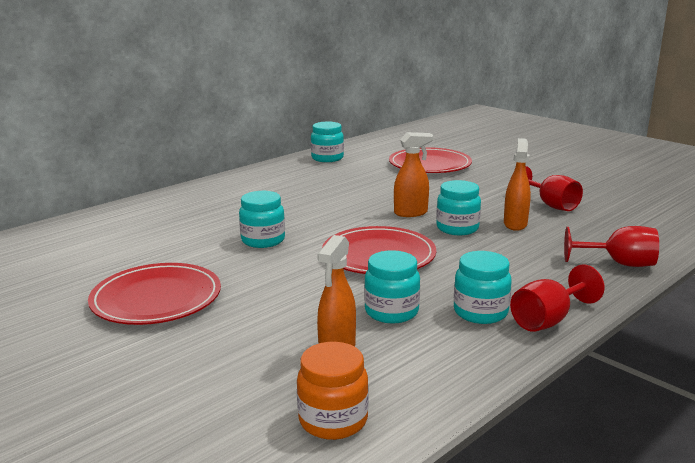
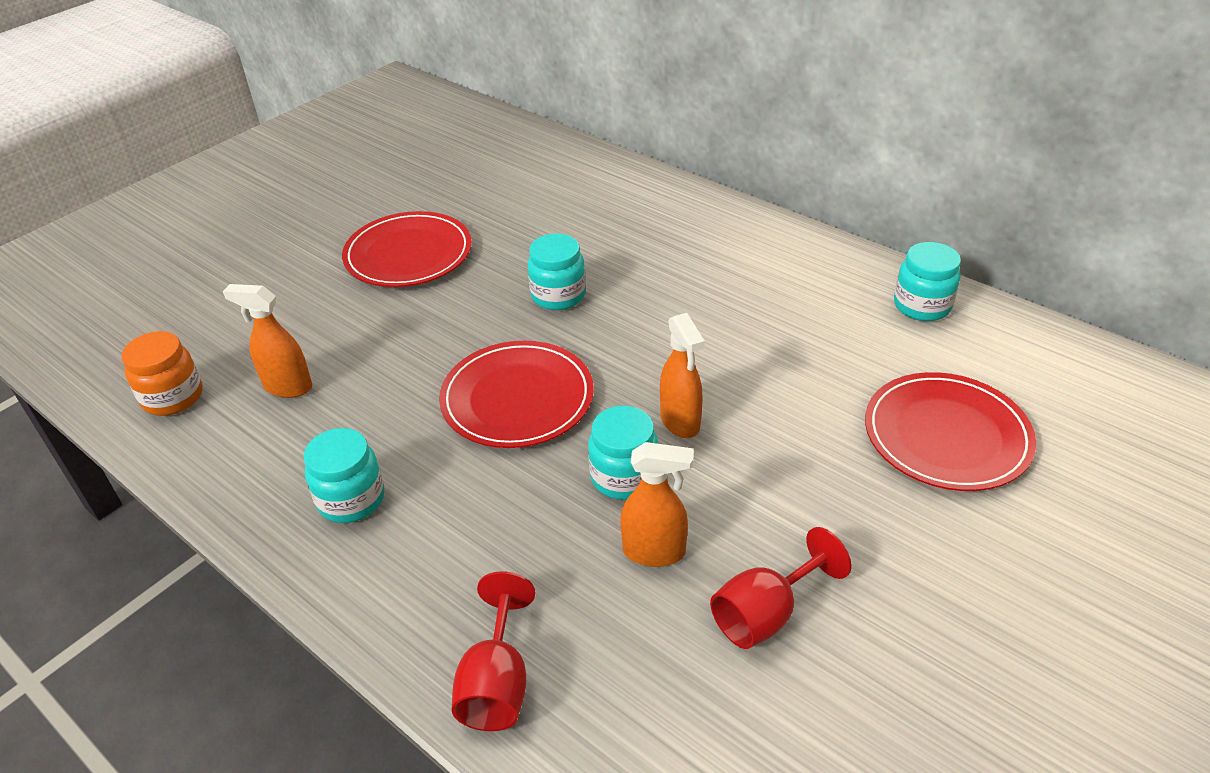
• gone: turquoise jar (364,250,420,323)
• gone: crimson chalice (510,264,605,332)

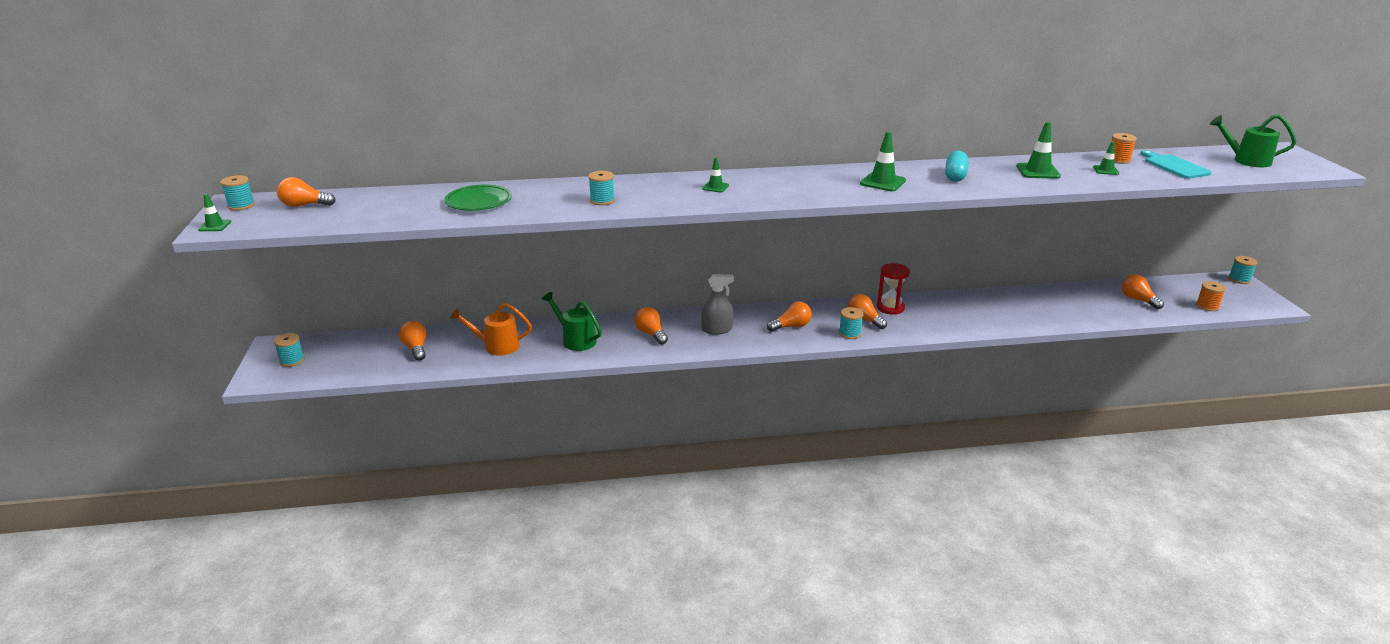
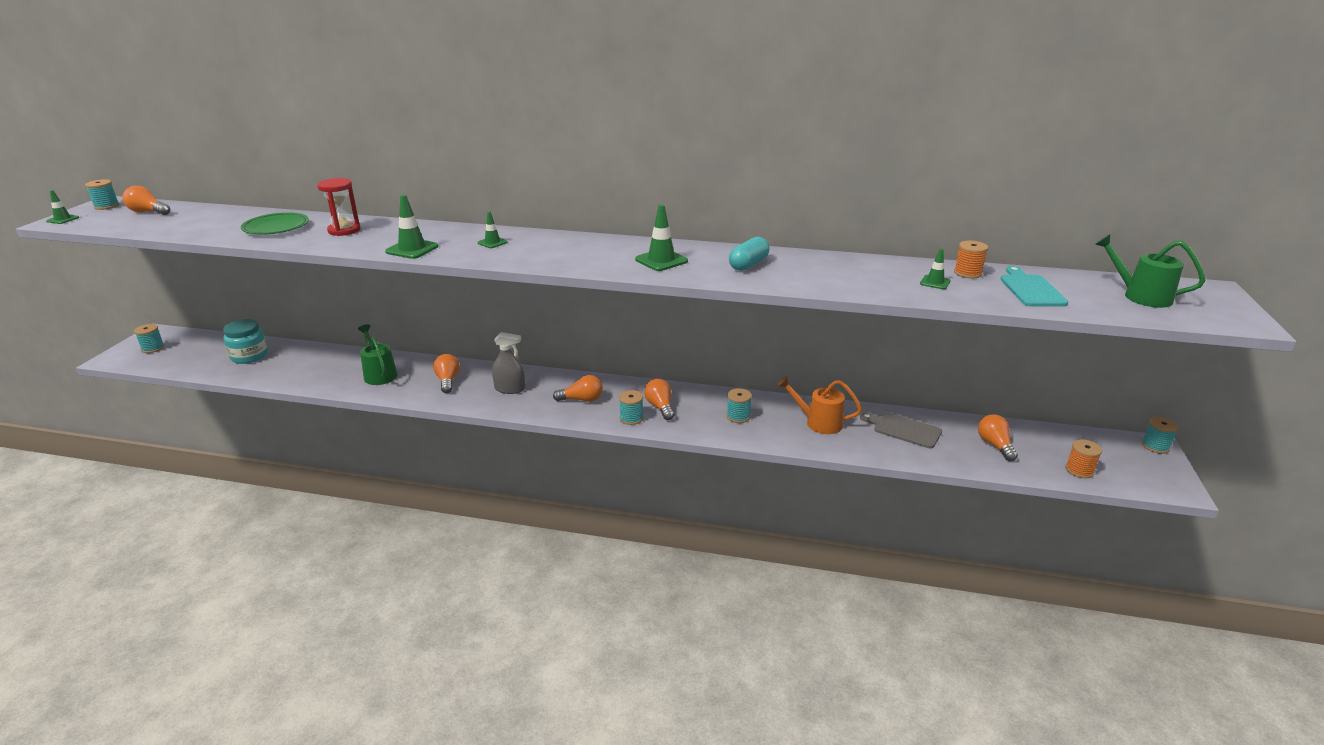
• swapped: orange-coloured lightbulb (399,321,427,361) to turquoise jar (223,319,268,364)
• shifted: orange-coloured watering pot (450,303,532,356) to (777,376,862,434)
• shifted: turquoise reel of thread (588,171,615,205) to (726,388,752,423)
• shifted: crimson sandglass (877,263,910,315) to (317,178,361,236)
• shifted: green safety cone (1016,122,1061,179) to (385,195,439,259)
• new: ash-grey cutting board (860,413,942,448)

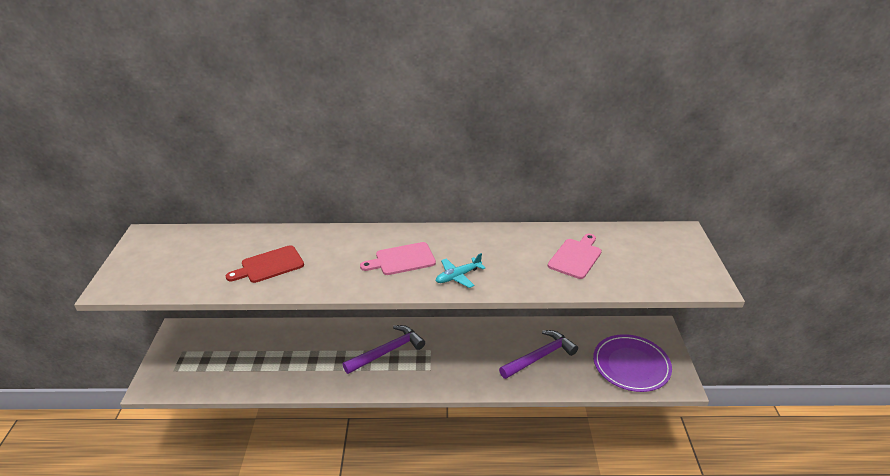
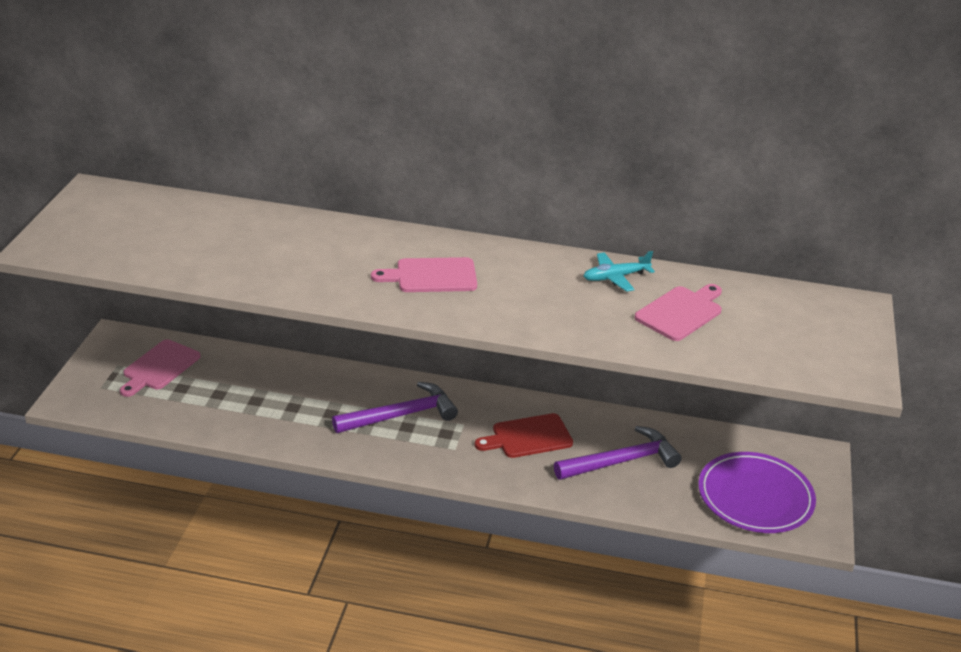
• shifted: crimson cutting board (226,245,304,283) to (475,413,573,458)
• shifted: turquoise toy plane (436,253,485,288) to (584,251,655,292)
• new: rose-pink cutting board (120,339,200,397)

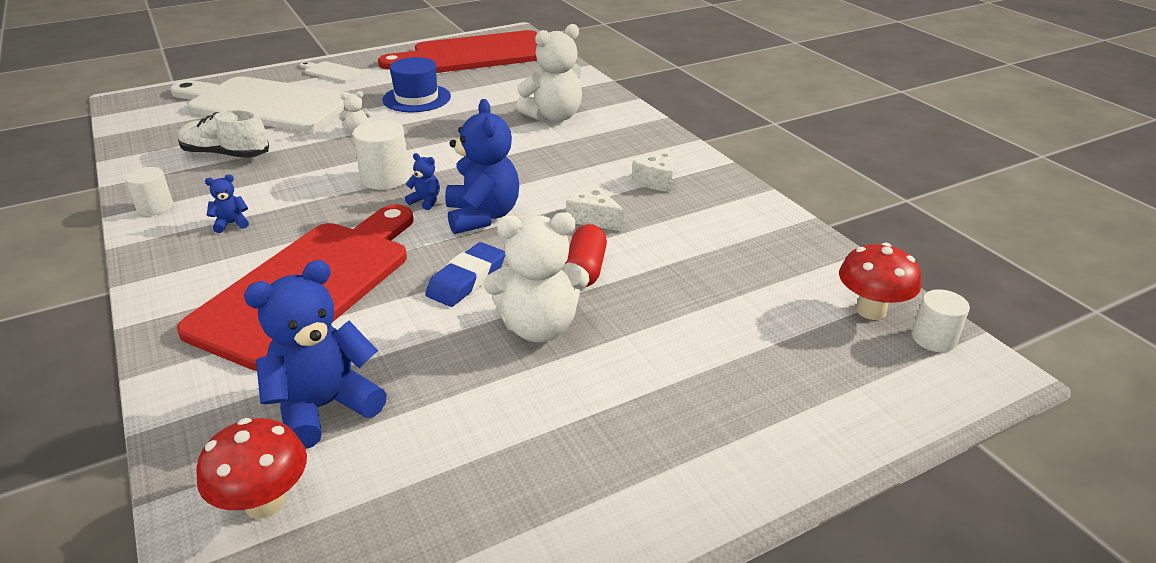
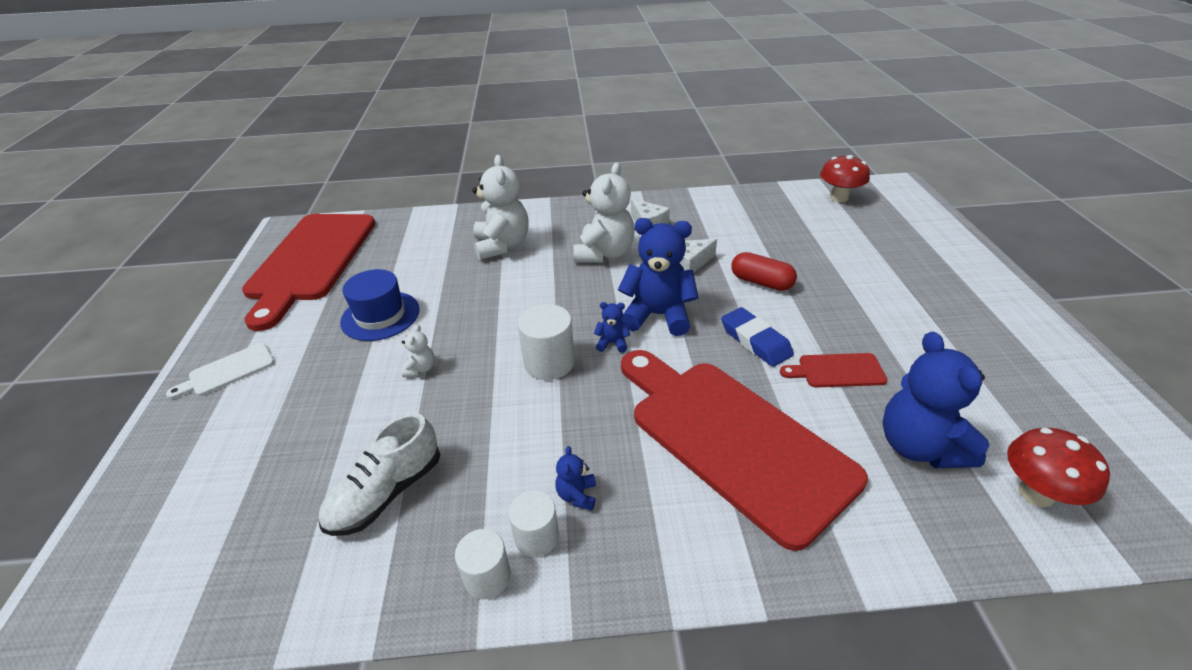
• gone: snow-white cutting board (170,76,351,132)
• rotated: blue teddy (405,153,440,210) = (594,302,630,353) 45 degrees clockwise
• shifted: snow-white teddy (483,212,589,342) to (573,162,635,263)
• shifted: snow-white solid cylinder (912,289,970,352) to (509,490,559,557)
• new: crimson cutting board (780,353,887,387)

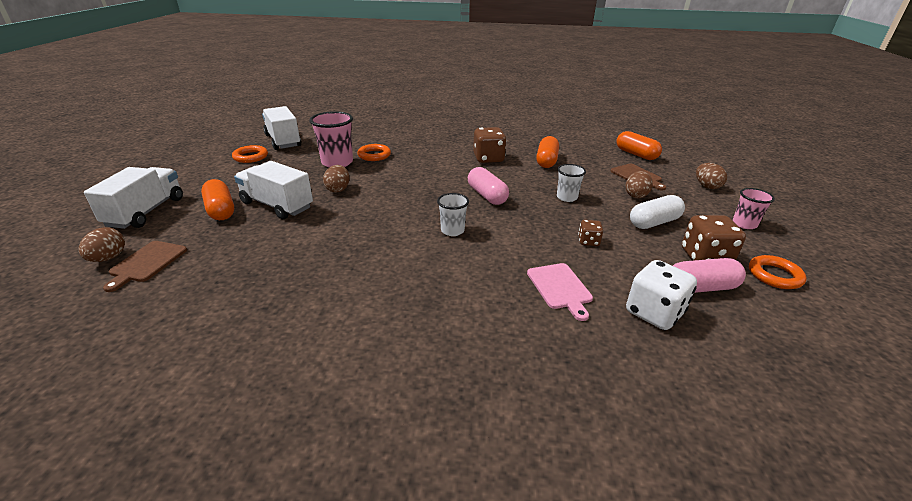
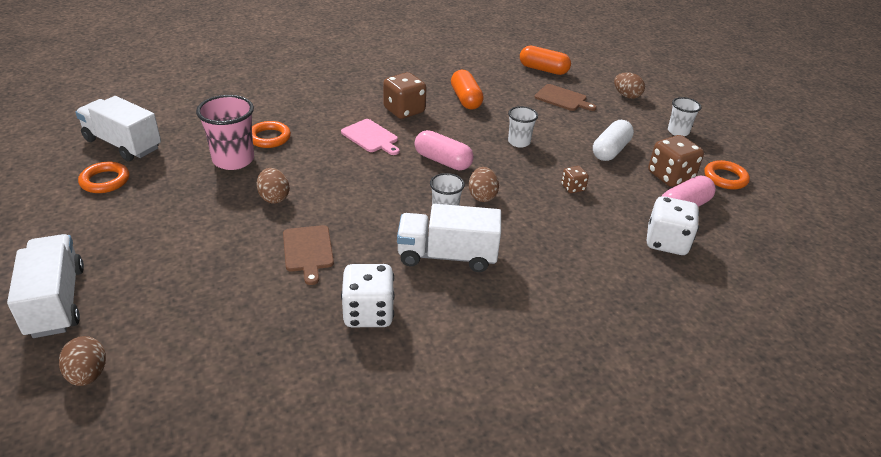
• shifted: brown cutting board (103,241,187,292) to (283,225,334,285)
• gone: orange-coloured pill (201,179,234,220)
• shifted: snow-white lorry (234,161,313,219) to (397,204,501,272)
• shifted: rose-pink cutting board (527,263,593,321) to (341,119,400,155)
• shifted: brown egg shape (626,171,653,198) to (469,167,499,202)
• repainted: rose-pink beaker (733,188,775,229) to snow-white beaker (668,97,702,136)
• new: snow-white game die (341,264,395,327)

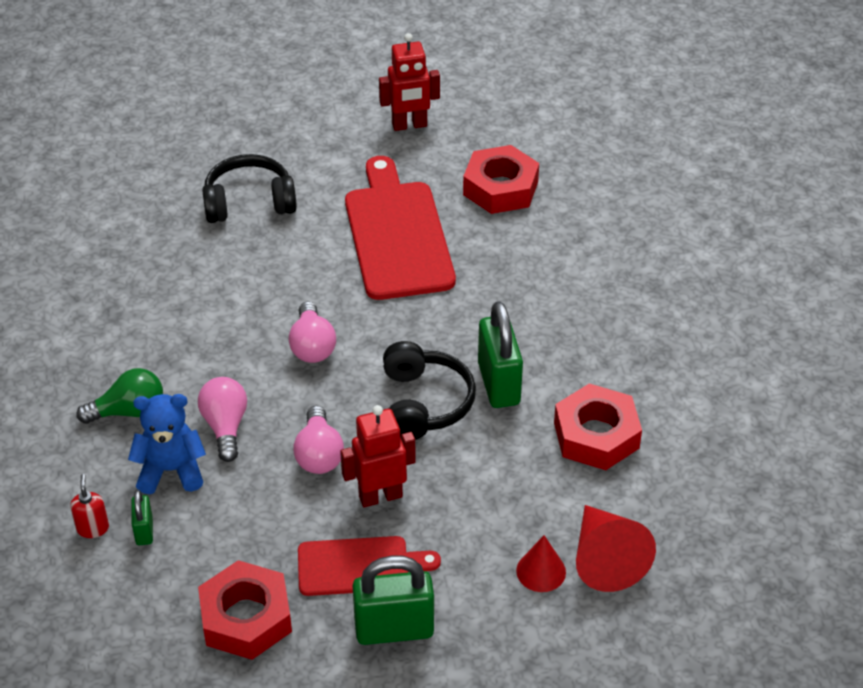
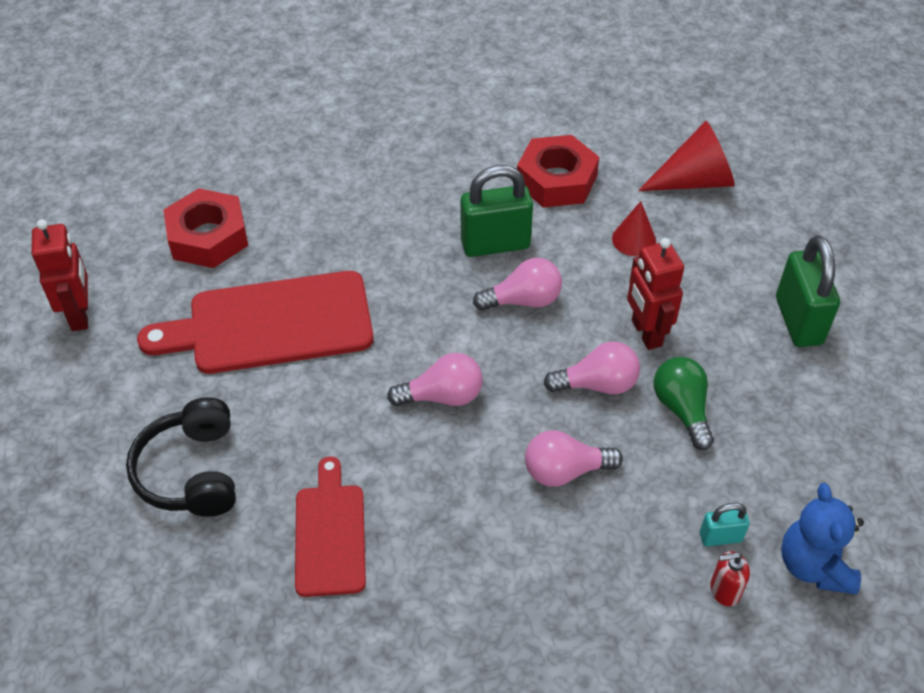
• shifted: green lightbulb (76,368,163,424) to (654,357,714,450)
• shifted: blue teddy (128,394,206,494) to (781,483,864,594)
• repainted: green padlock (131,490,153,545) to turquoise padlock (700,503,750,546)
• gone: crimson hex nut (198,560,292,660)
• shifted: crimson cutting board (298,536,441,596) to (295,456,366,597)
• swapped: black headphones (383,341,476,440) to rose-pink lightbulb (473,258,562,311)
• shifted: crimson cone shape (516,535,566,592) to (612,201,656,256)

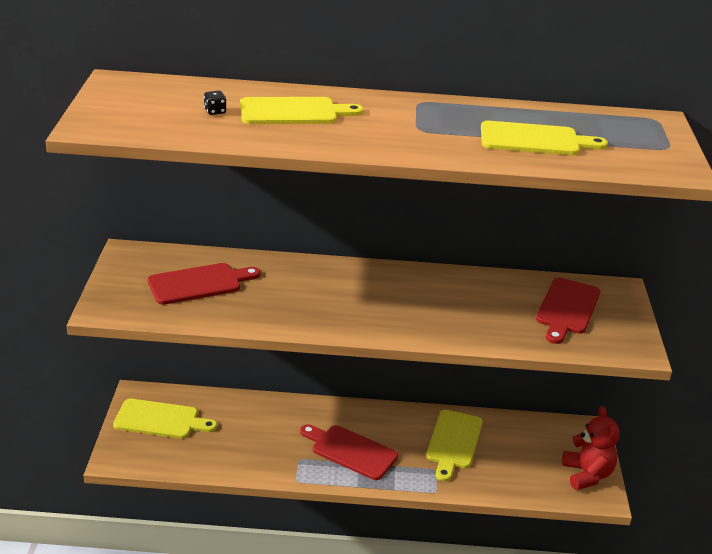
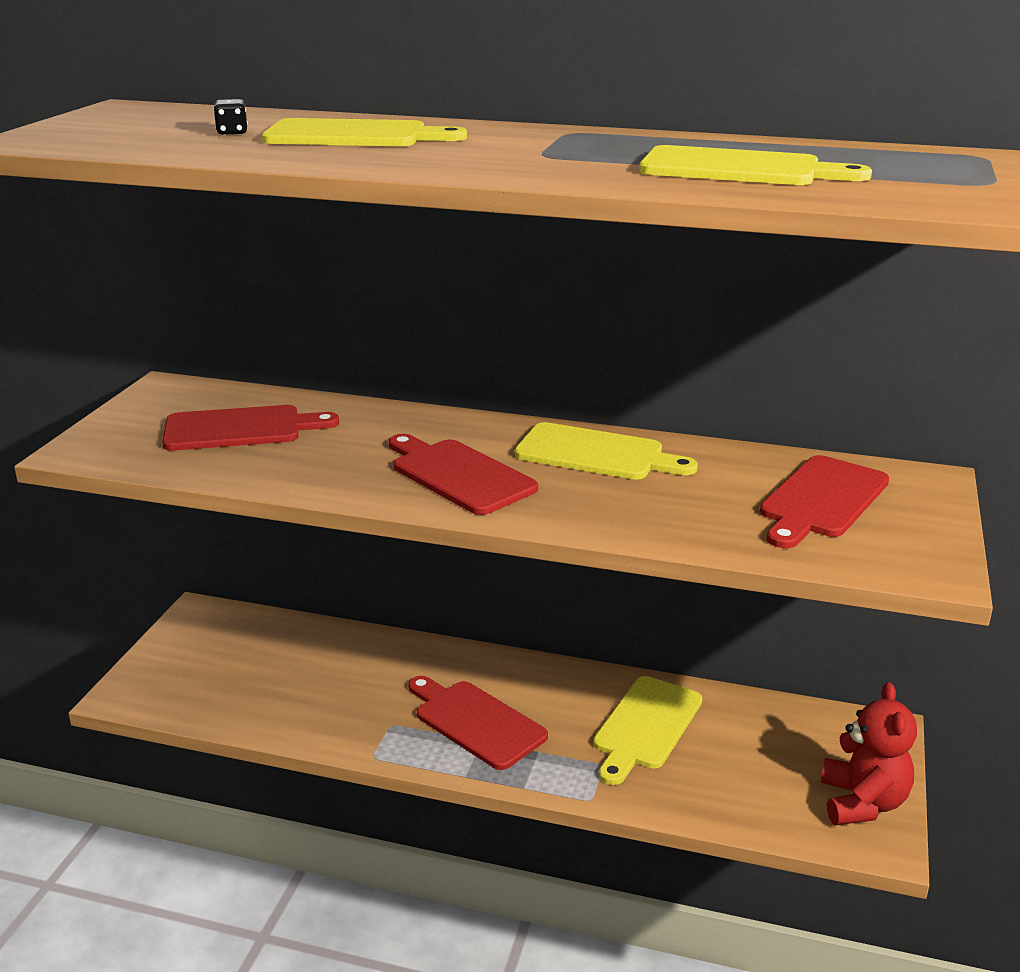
• shifted: golden cutting board (113,399,217,439) to (514,422,698,480)
• new: crimson cutting board (389,434,538,515)

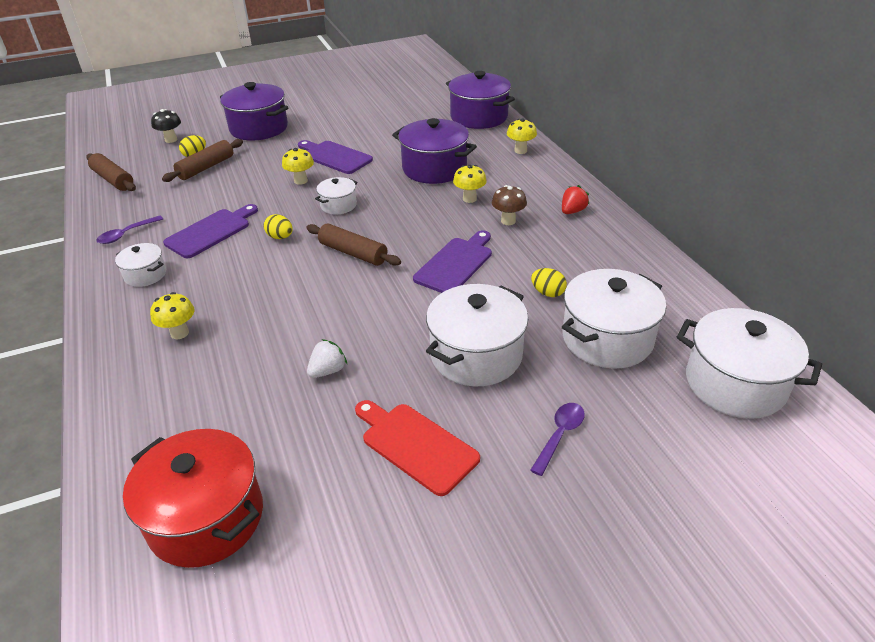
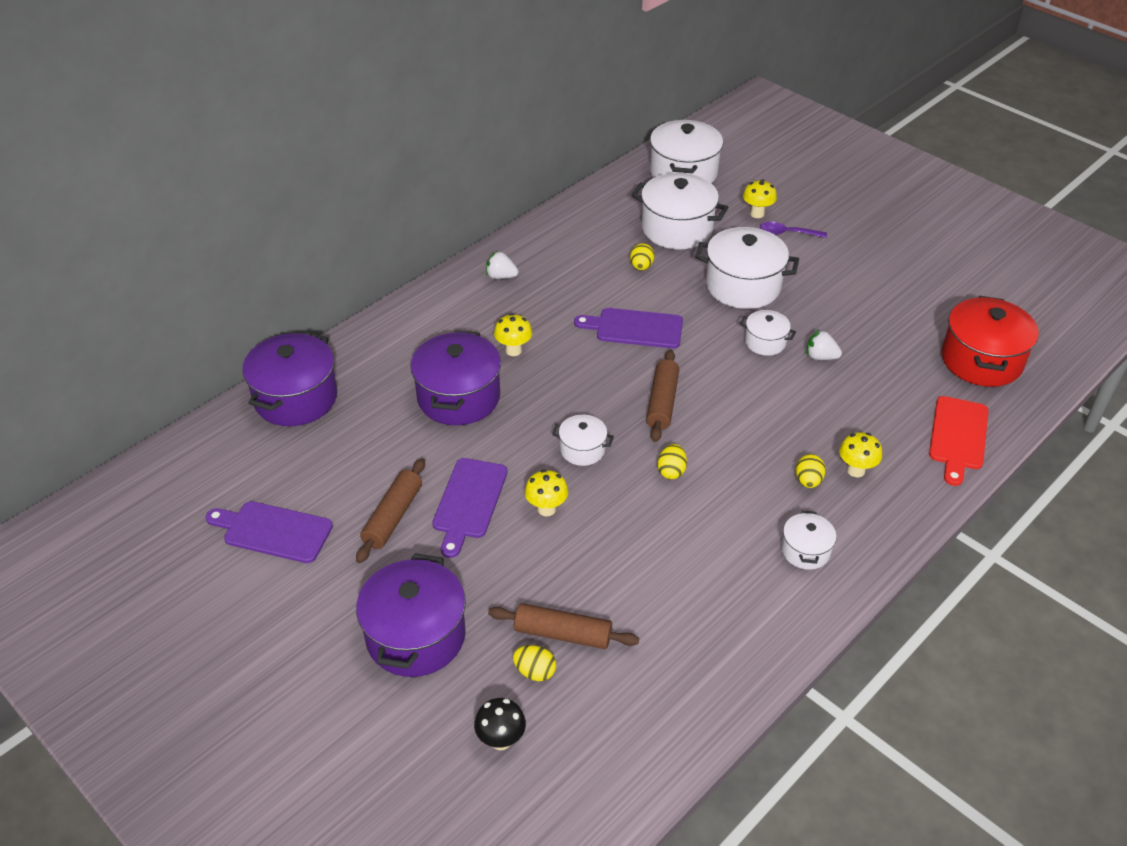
• shifted: brown pastry roller (86,153,136,191) to (356,458,425,563)
• gone: purple tablespoon (96,215,163,244)
• shifted: purple cutting board (163,204,258,258) to (206,501,333,563)
• shifted: crimson cutting board (355,400,480,496) to (929,396,989,486)
• gone: brown mushroom (492,185,527,225)
• shifted: golden mushroom (507,118,537,154) to (743,179,777,218)
• repainted: crimson berry (562,185,589,214) to snow-white berry (486,251,519,279)
• new: snow-white pot (740,310,796,356)
• new: golden egg shape (796,454,826,488)

